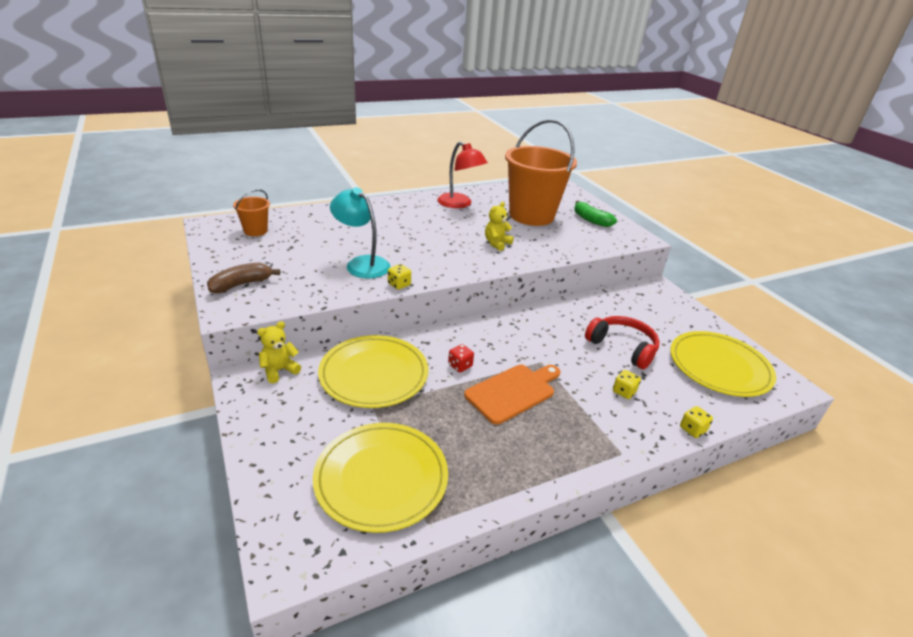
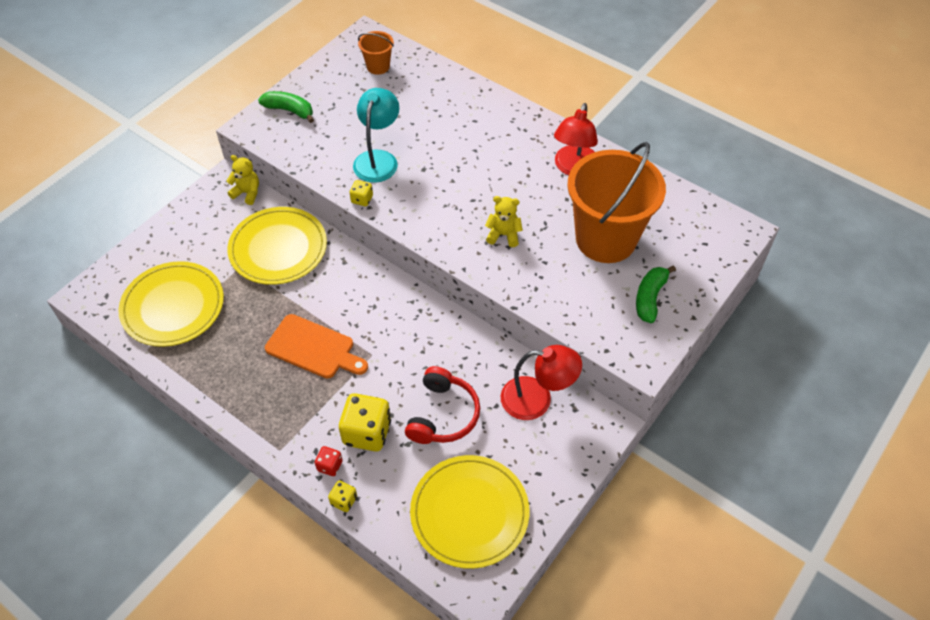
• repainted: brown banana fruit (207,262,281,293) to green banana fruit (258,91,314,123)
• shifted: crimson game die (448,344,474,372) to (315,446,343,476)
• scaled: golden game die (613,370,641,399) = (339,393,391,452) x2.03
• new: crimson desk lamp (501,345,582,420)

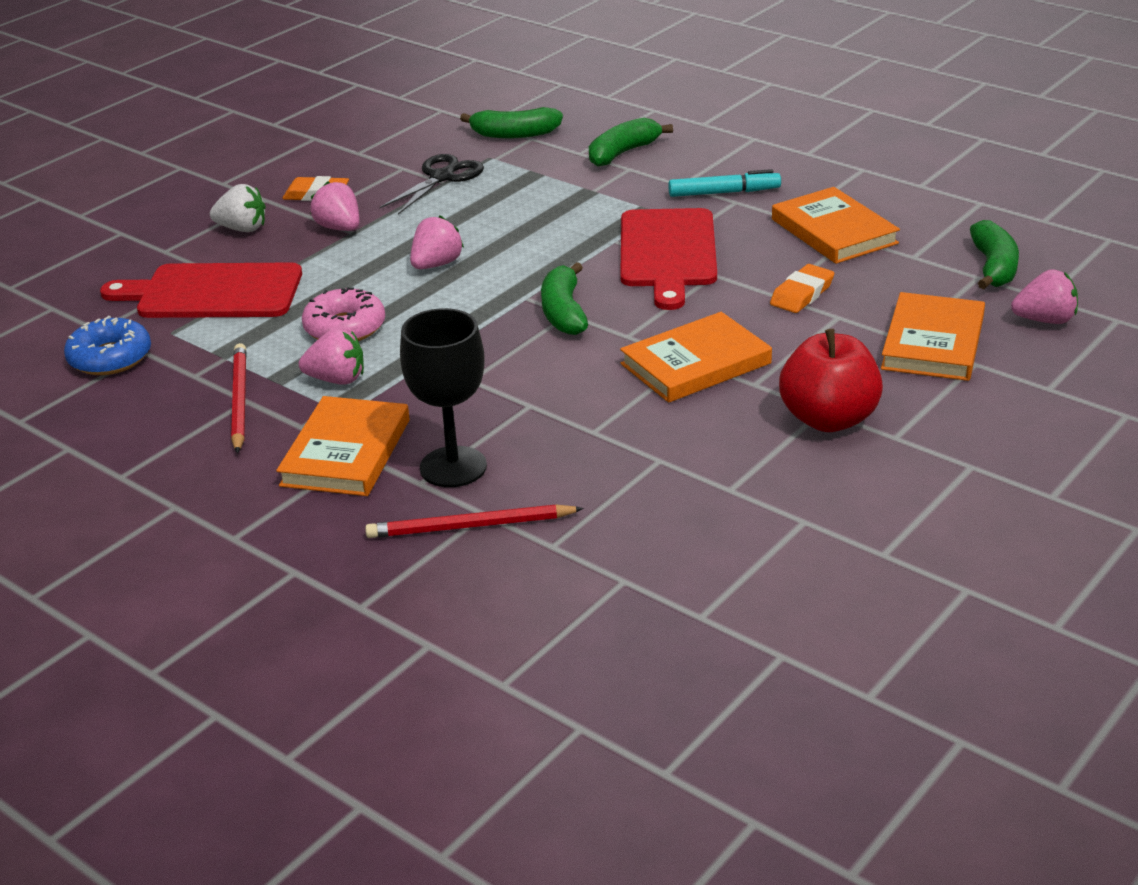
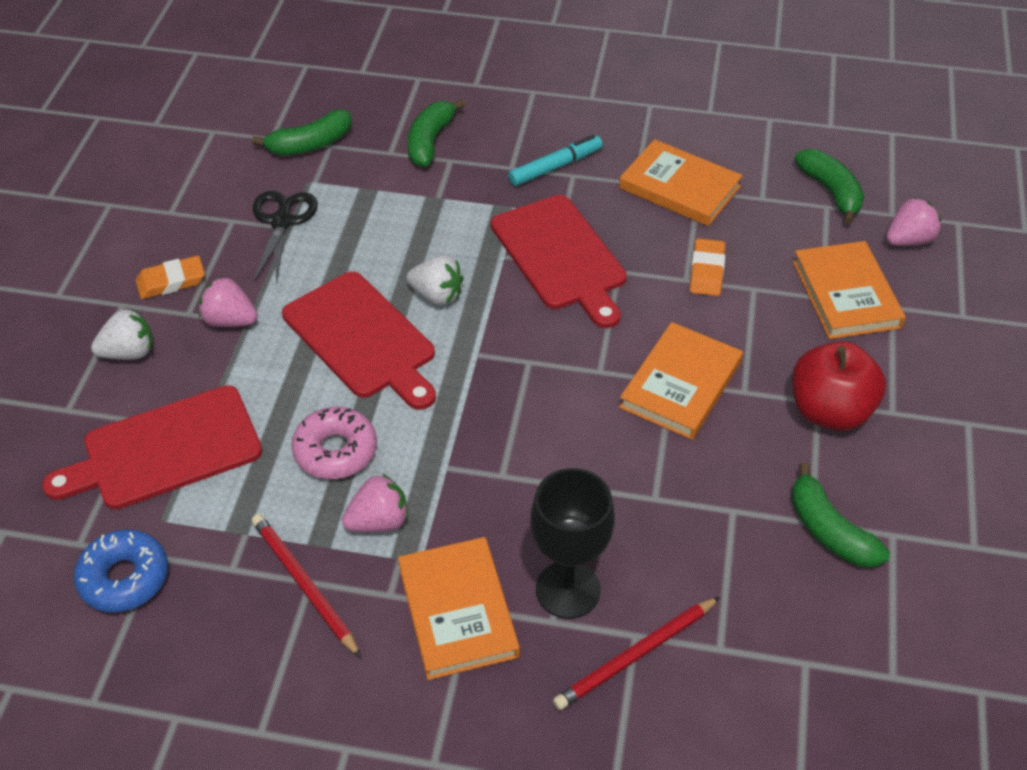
• swapped: rose-pink berry (410,215,464,269) to crimson cutting board (282,272,436,410)
• shifted: green banana fruit (541,262,588,335) to (791,462,890,568)
• new: snow-white berry (406,255,464,305)

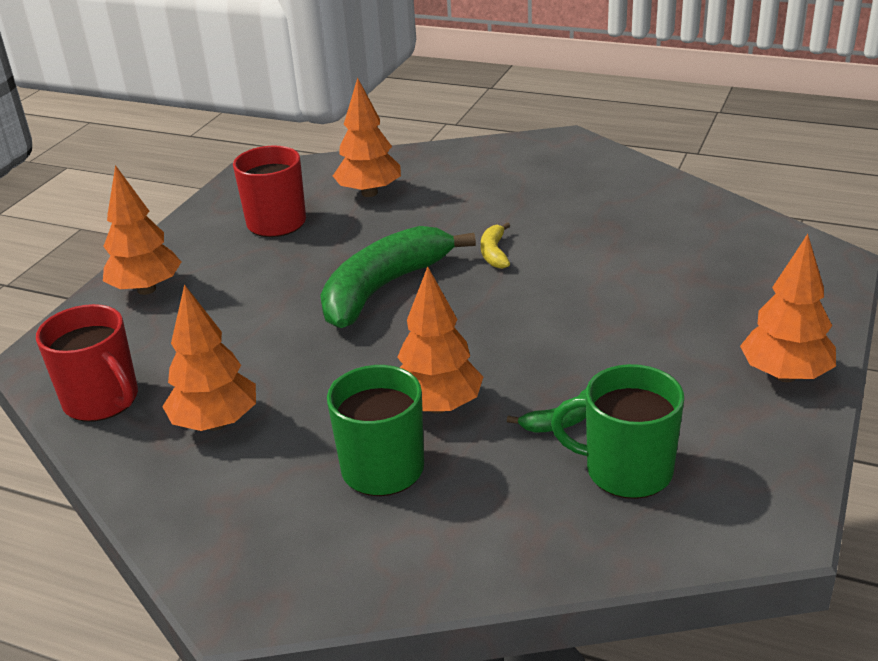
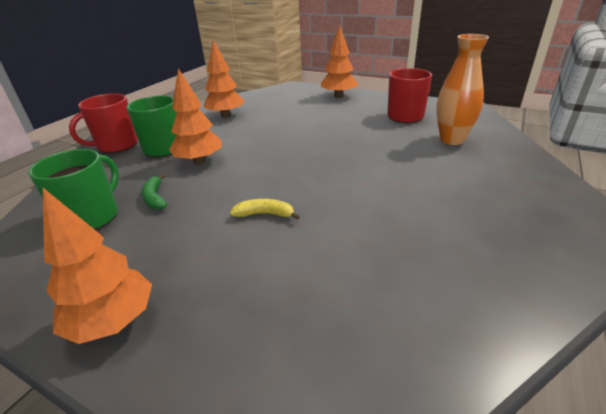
• shifted: crimson tea mug (36,304,138,422) to (69,93,138,153)
• gone: green banana fruit (320,226,476,328)
• swapped: orange-coloured tree (333,78,401,197) to orange-coloured flower vase (436,34,489,145)
• shifted: golden banana fruit (481,222,510,269) to (230,199,300,220)

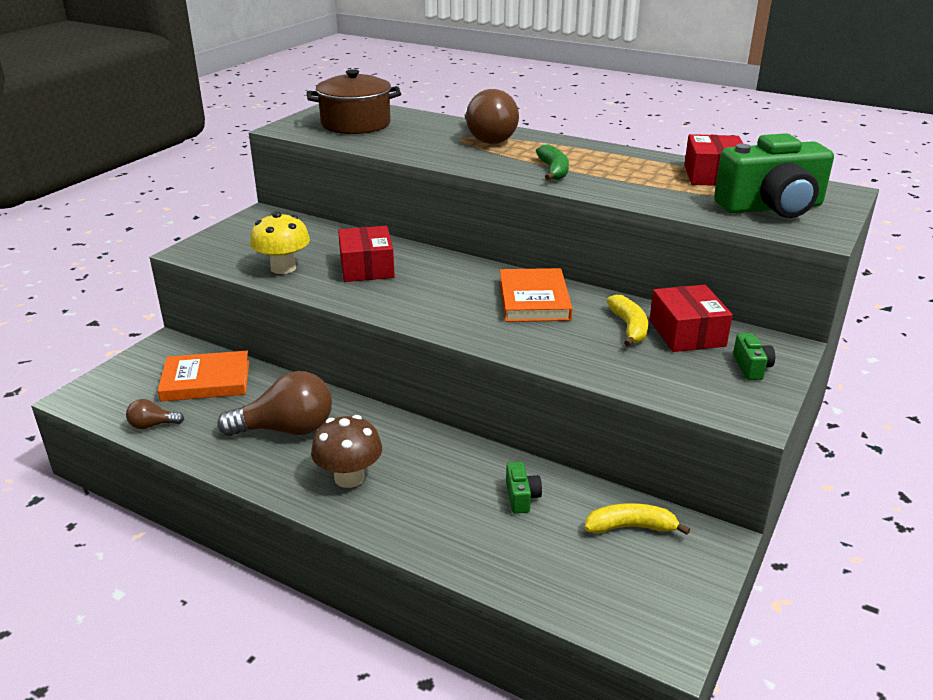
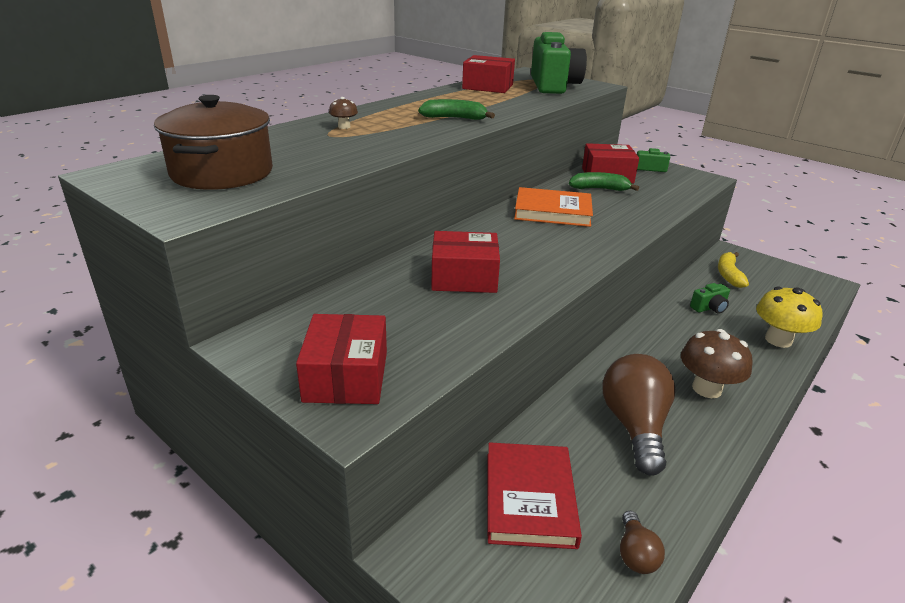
• repainted: orange-coloured hardcover (158,351,250,402) to crimson hardcover (487,442,582,549)
• shifted: golden mushroom (250,212,310,274) to (756,286,822,348)
• swapped: brown lightbulb (465,89,519,144) to brown mushroom (329,97,358,129)
• rotated: green camera (506,462,542,514) = (690,283,730,314) 150 degrees clockwise
• repainted: golden banana fruit (606,295,648,347) to green banana fruit (569,172,639,191)
• new: crimson parcel (296,314,387,404)

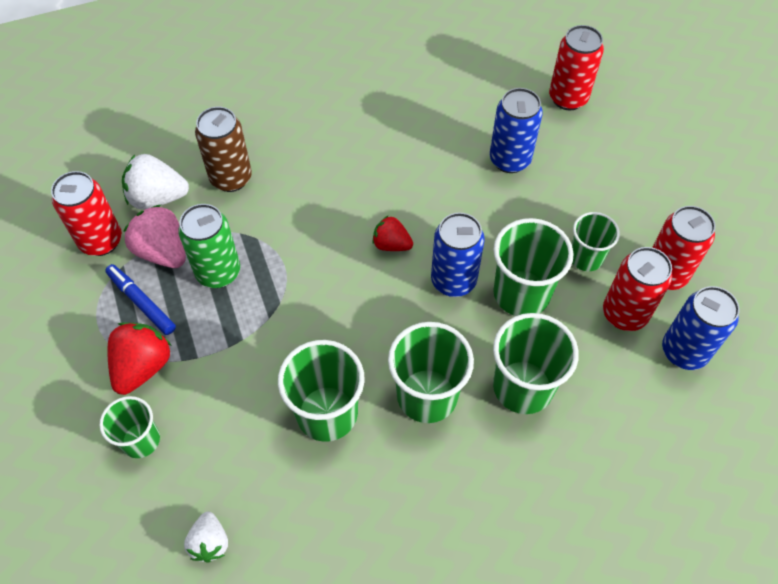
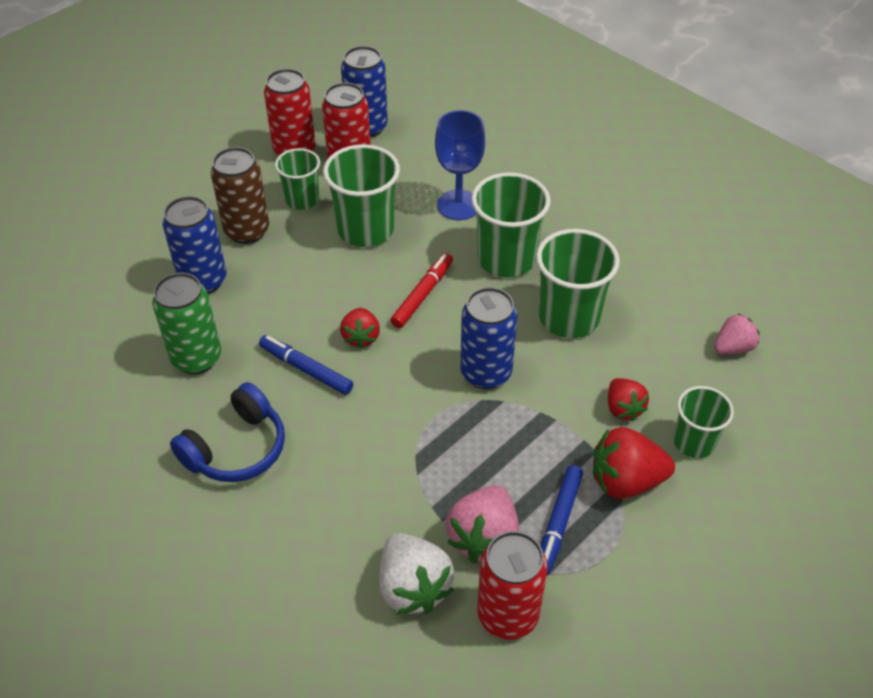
• shifted: green soda can (179,204,240,288) to (152,273,221,374)
• repainted: snow-white berry (184,512,228,563) to rose-pink berry (714,314,760,354)
• shifted: brown soda can (195,107,252,192) to (211,147,269,244)
• shifted: blue soda can (431,212,485,297) to (460,287,518,389)
• swapped: green beaker (493,313,579,414) to blue chalice (435,110,485,220)
• gone: crimson soda can (549,25,604,110)
• new: blue headphones (170,382,285,482)
• new: blue felt pen (259,335,353,395)
• new: crimson felt pen (390,253,453,328)
• new: crimson berry (608,378,649,421)

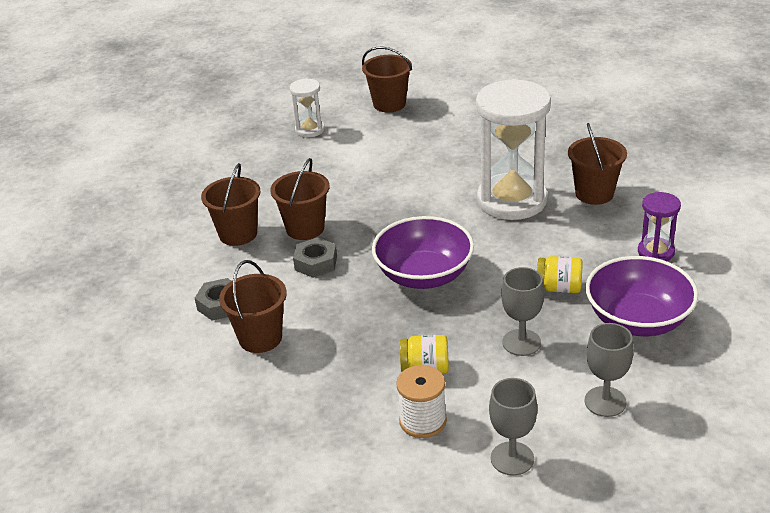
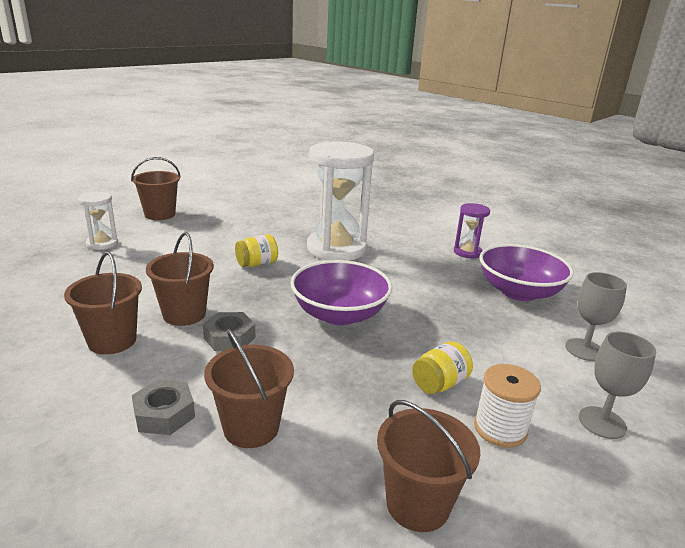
• gone: ash-grey chalice (501,267,544,356)
• shifted: golden jar (537,256,583,293) to (235,234,278,267)
• shifted: brown sand bucket (568,123,627,205) to (377,400,480,532)

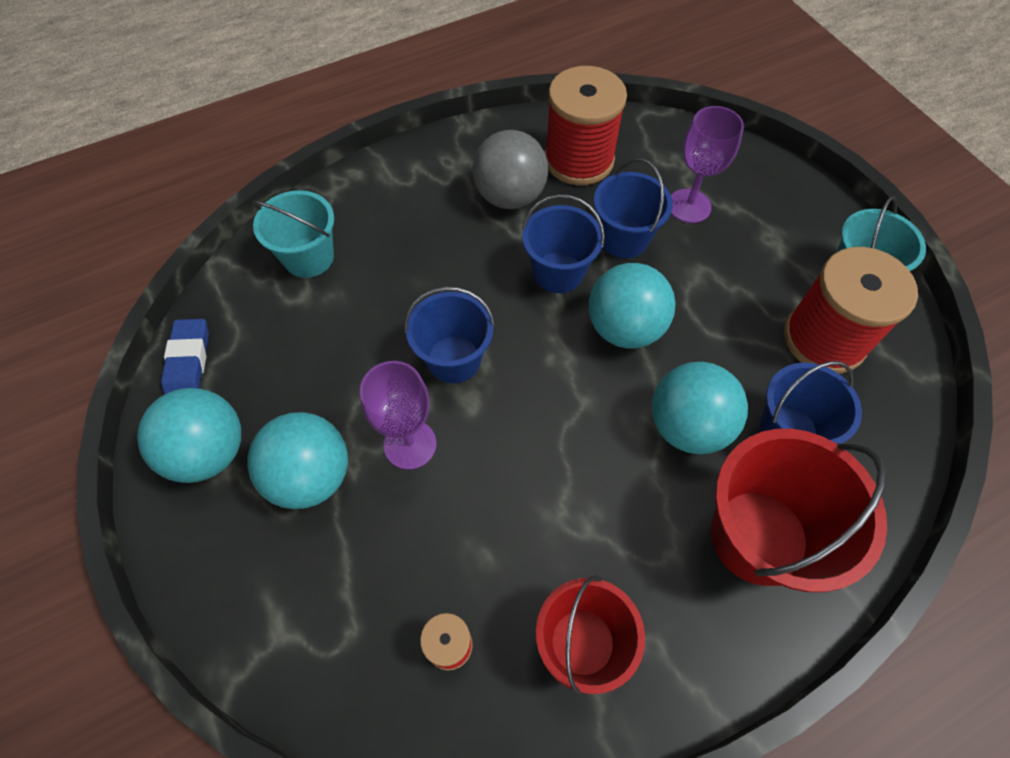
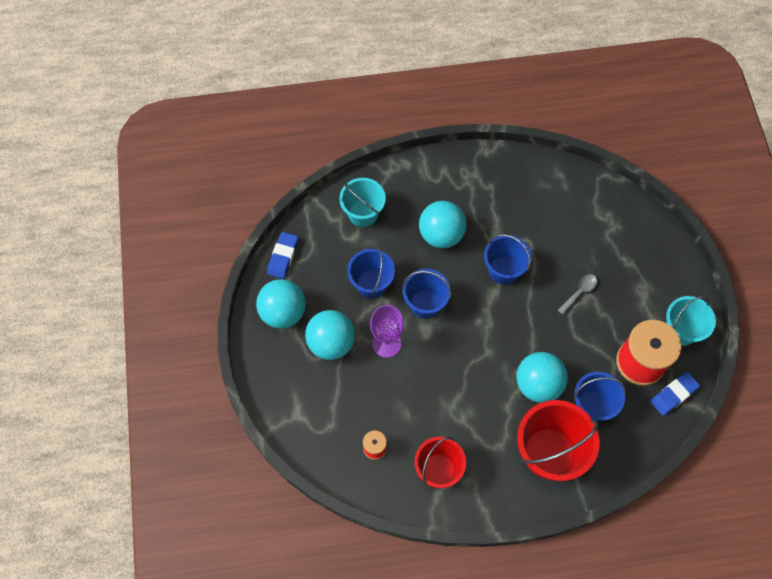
• gone: ash-grey play ball (473,130,548,209)
• gone: crimson reel of thread (545,66,627,185)
• shifted: turquoise play ball (589,263,675,349) to (419,201,467,248)
• shifted: blue sand bucket (594,158,673,258) to (347,246,395,298)
• gone: purple chalice (671,106,744,223)
• new: ash-grey tablespoon (558,274,597,315)
• new: blue eraser (650,372,700,416)

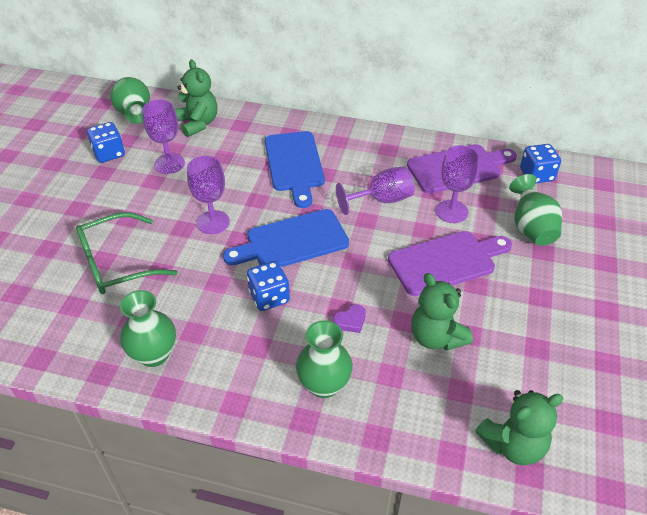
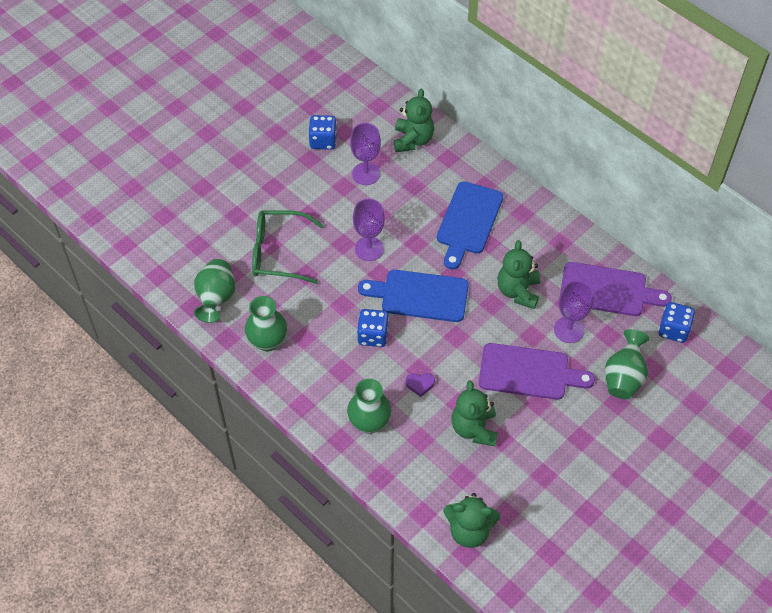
• shifted: green flower vase (110,77,150,124) to (194,259,236,323)
• swapped: purple chalice (336,166,414,215) to green teddy (497,240,540,309)

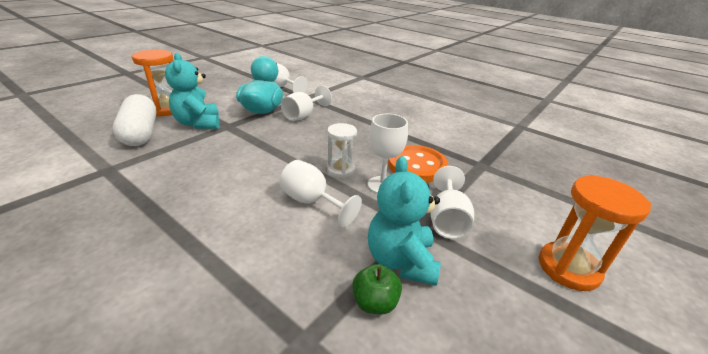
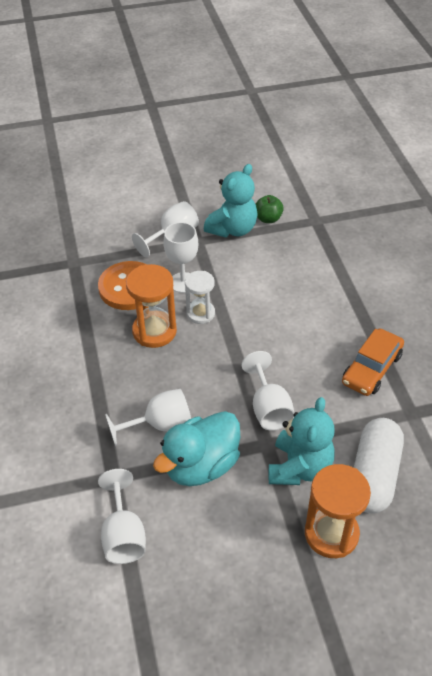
• shifted: snow-white chalice (279,160,362,227) to (241,351,294,431)
• shifted: orange-coloured sandglass (539,175,651,291) to (126,264,177,348)
• new: orange-coloured car (342,329,404,396)

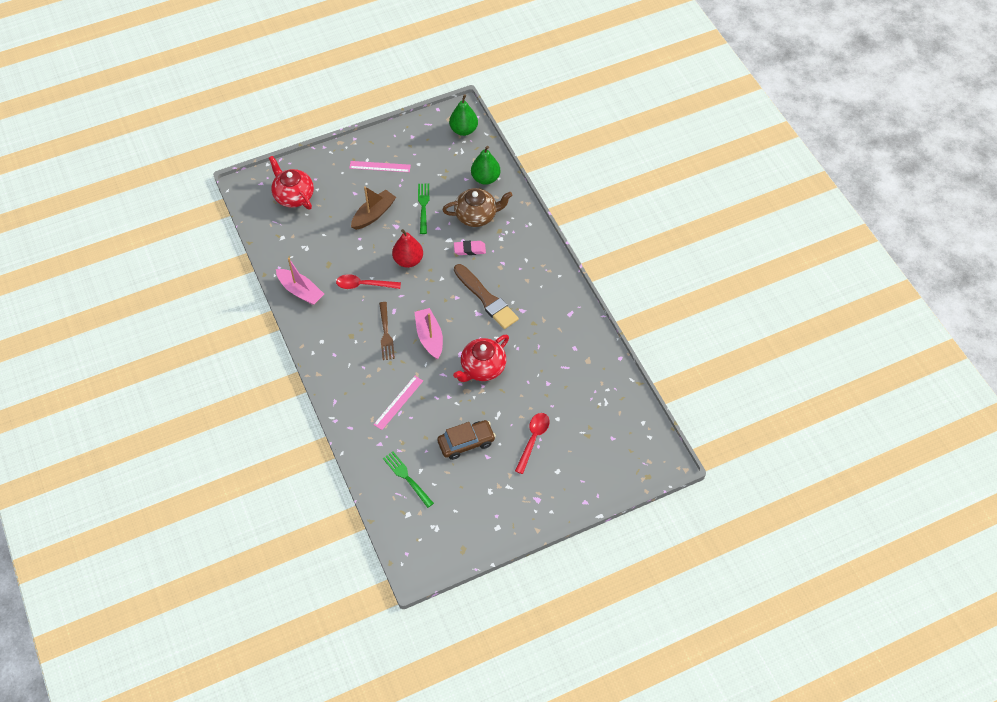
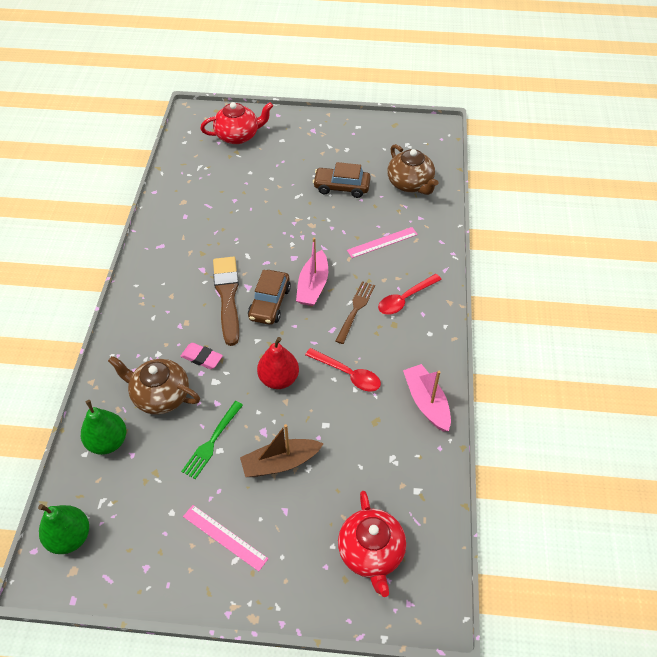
• swapped: green table fork (383,451,434,508) to brown tea pot (387,144,438,195)
• shifted: crimson tea pot (453,335,509,382) to (200,102,273,144)
• shifted: crimson tablespoon (515,413,549,474) to (378,274,442,314)
• new: brown car (248,270,291,325)

